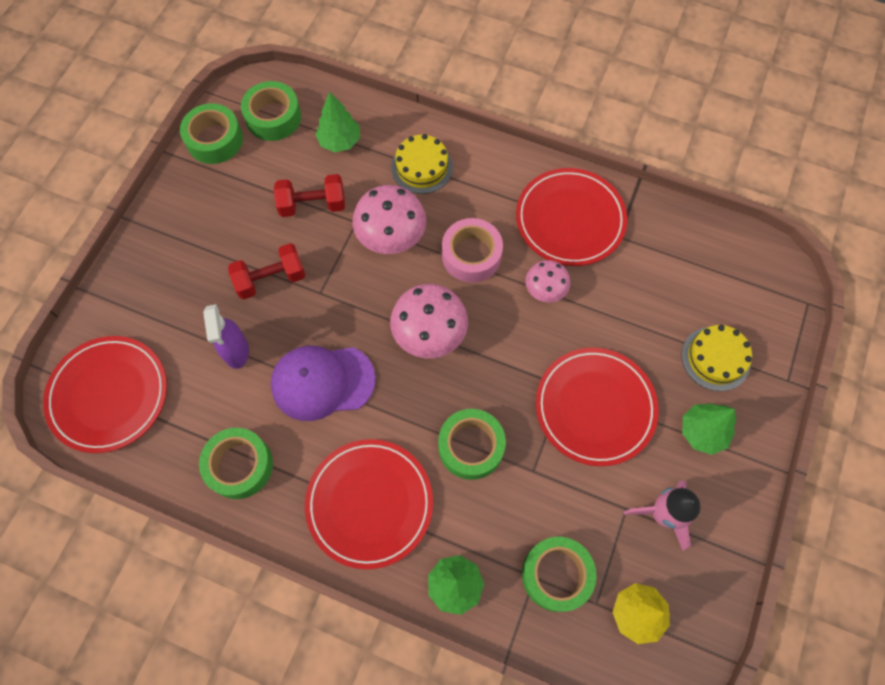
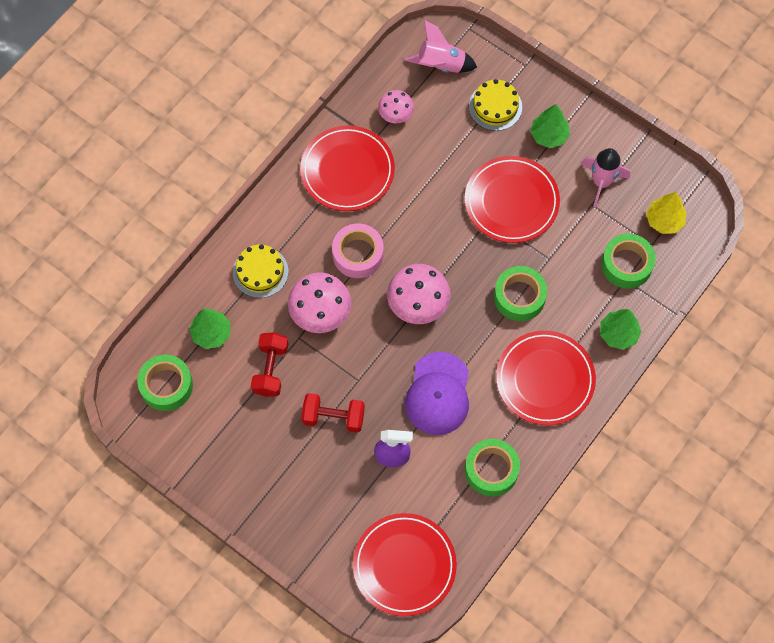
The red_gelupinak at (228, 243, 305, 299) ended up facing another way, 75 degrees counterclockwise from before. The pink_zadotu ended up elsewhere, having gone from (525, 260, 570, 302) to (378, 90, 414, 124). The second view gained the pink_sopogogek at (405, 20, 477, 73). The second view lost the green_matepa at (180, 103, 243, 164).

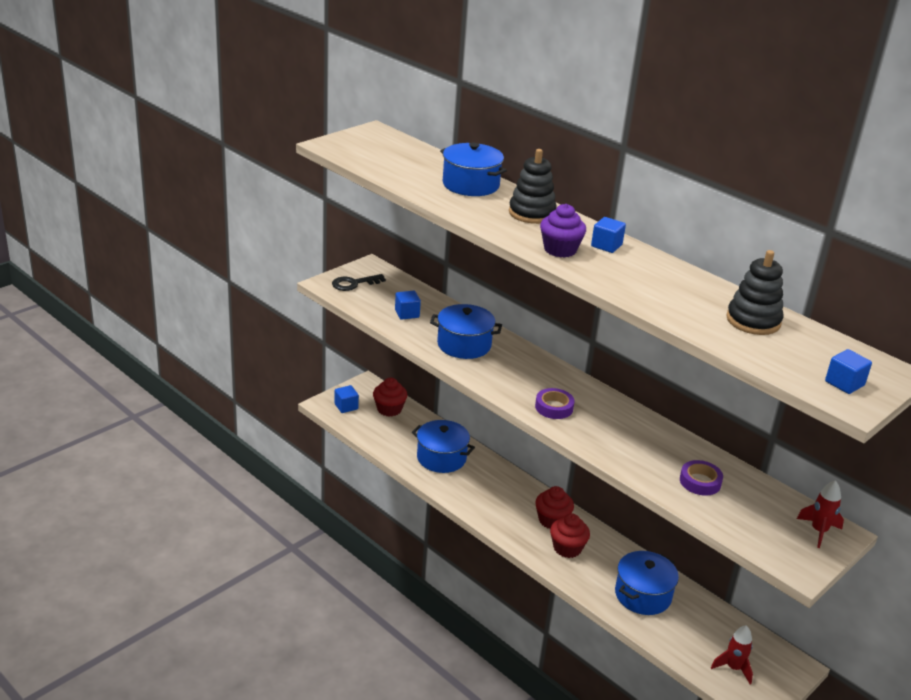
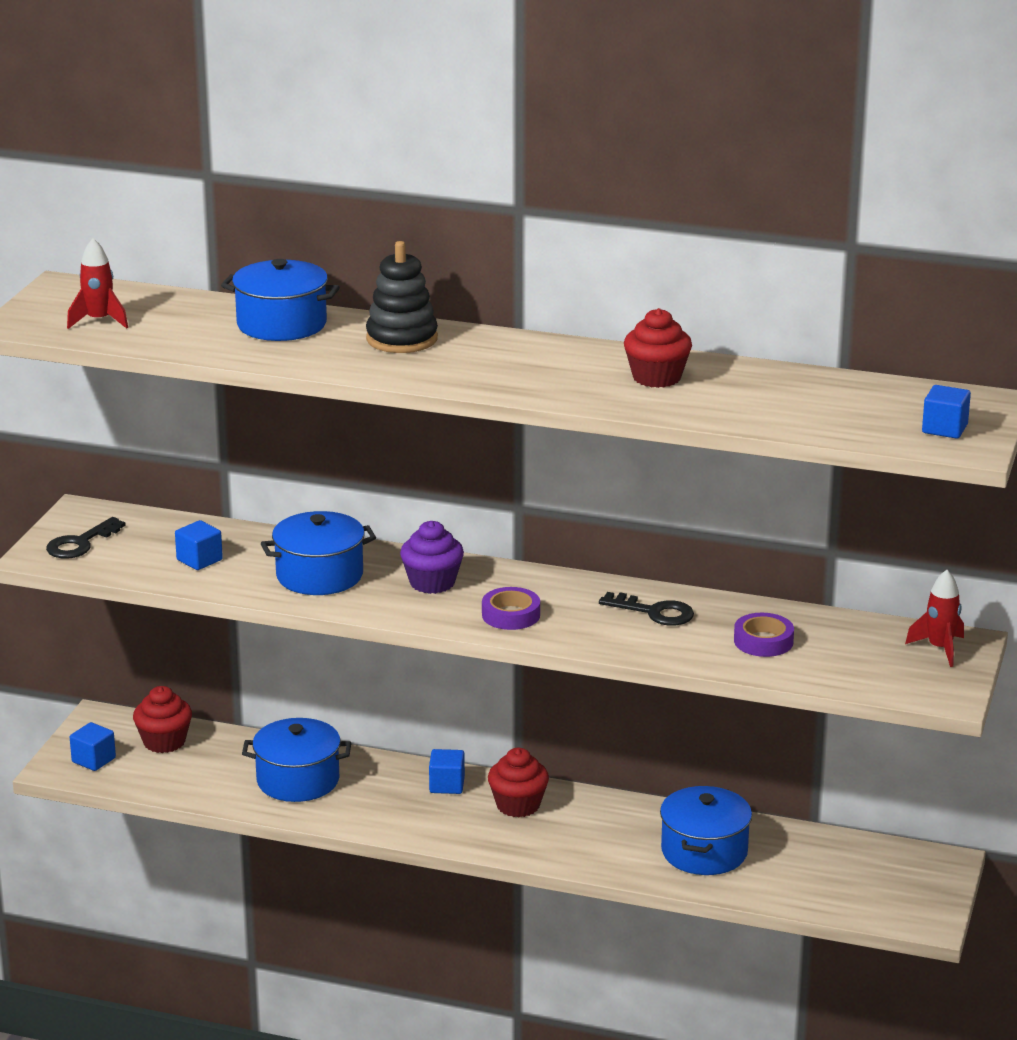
The red_sopogogek ended up elsewhere, having gone from (711, 625, 753, 684) to (67, 238, 128, 329). The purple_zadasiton ended up elsewhere, having gone from (540, 204, 586, 258) to (400, 521, 464, 594). The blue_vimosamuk ended up elsewhere, having gone from (591, 217, 626, 253) to (429, 749, 465, 794). The second view gained the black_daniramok at (599, 592, 694, 626). The red_zadasiton ended up elsewhere, having gone from (550, 513, 590, 558) to (624, 308, 692, 388). The second view lost the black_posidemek at (726, 250, 784, 335).

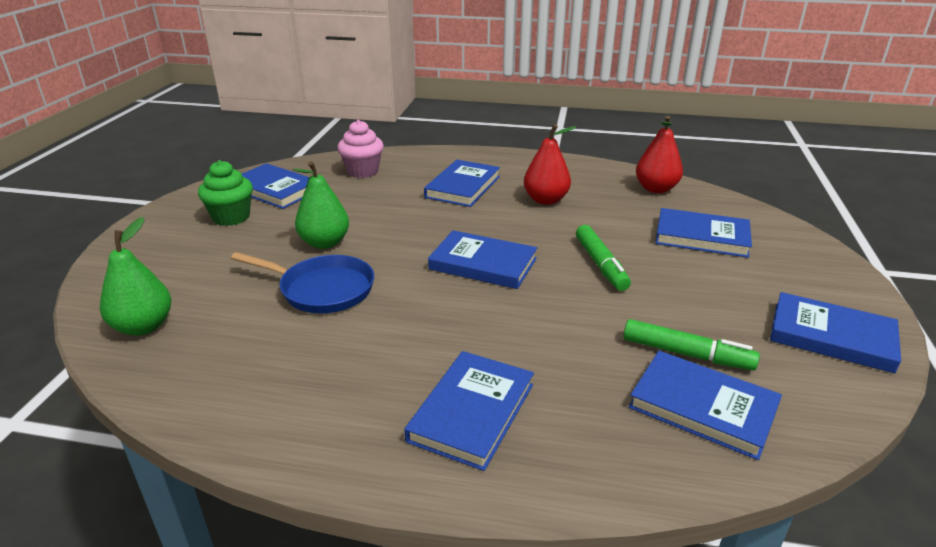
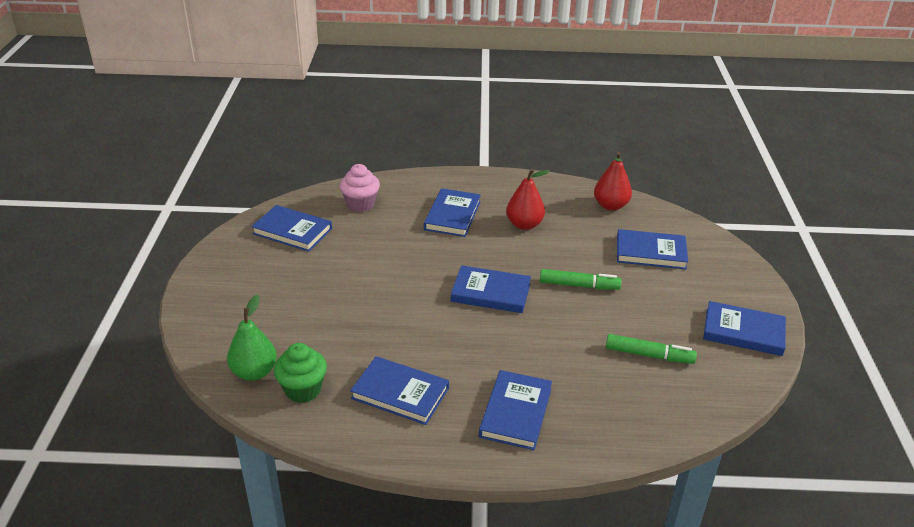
The green_zadasiton ended up elsewhere, having gone from (198, 160, 253, 226) to (274, 343, 327, 403). The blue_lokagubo ended up elsewhere, having gone from (628, 351, 782, 460) to (350, 356, 449, 425). The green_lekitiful at (576, 225, 631, 291) ended up facing another way, 60 degrees counterclockwise from before. The second view lost the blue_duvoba at (231, 252, 374, 314). The second view lost the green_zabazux at (293, 161, 349, 249).

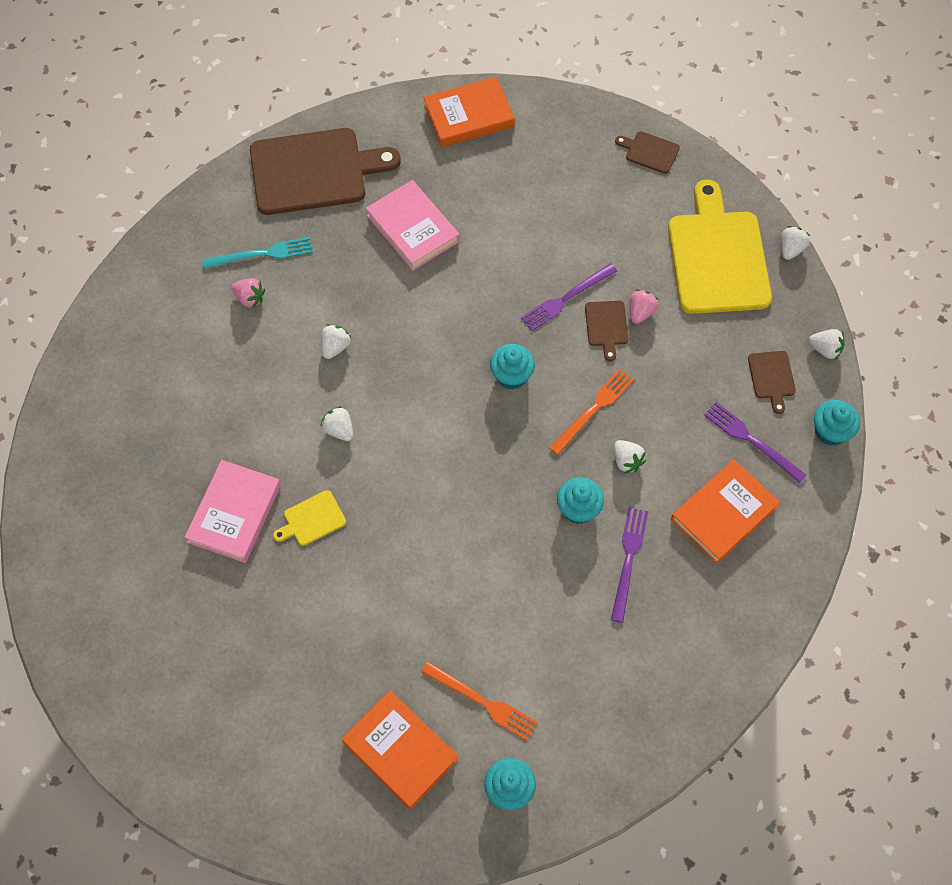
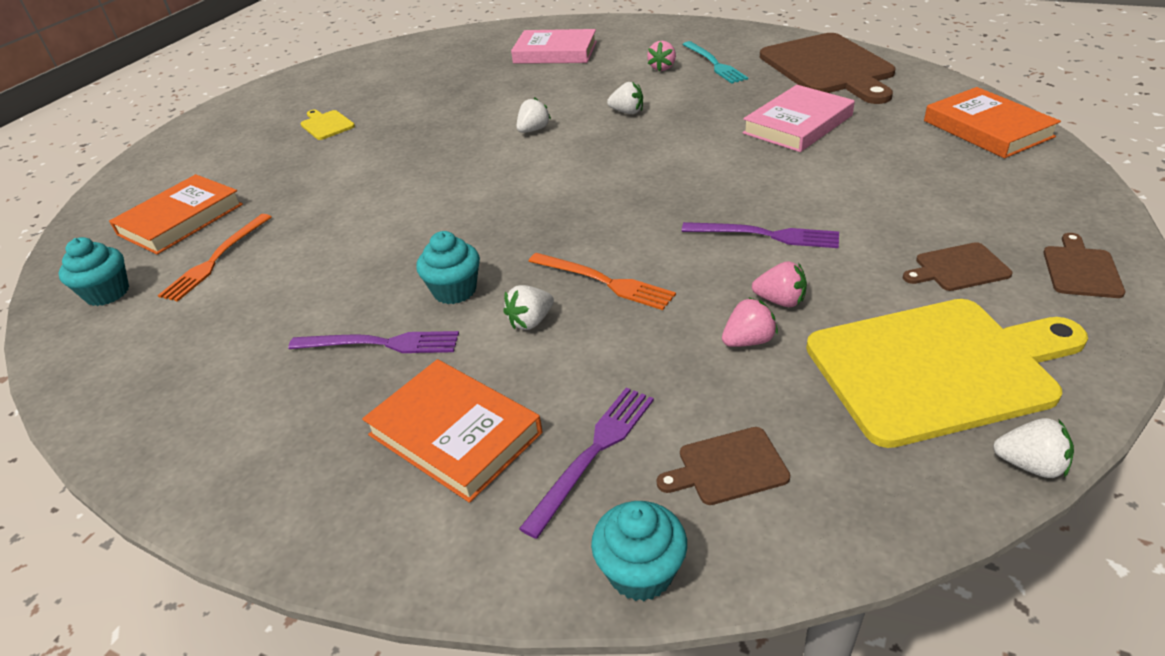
The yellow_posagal ended up elsewhere, having gone from (273, 490, 346, 546) to (300, 109, 355, 140). The pink_lokagubo ended up elsewhere, having gone from (184, 460, 281, 563) to (511, 29, 597, 64). The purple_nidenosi at (521, 263, 617, 331) ended up facing another way, 150 degrees clockwise from before. The second view gained the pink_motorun at (722, 297, 778, 347). The brown_posagal ended up elsewhere, having gone from (585, 301, 628, 361) to (903, 242, 1012, 291). The second view lost the turquoise_zadasiton at (490, 344, 535, 389). The second view lost the white_motorun at (809, 329, 845, 360).

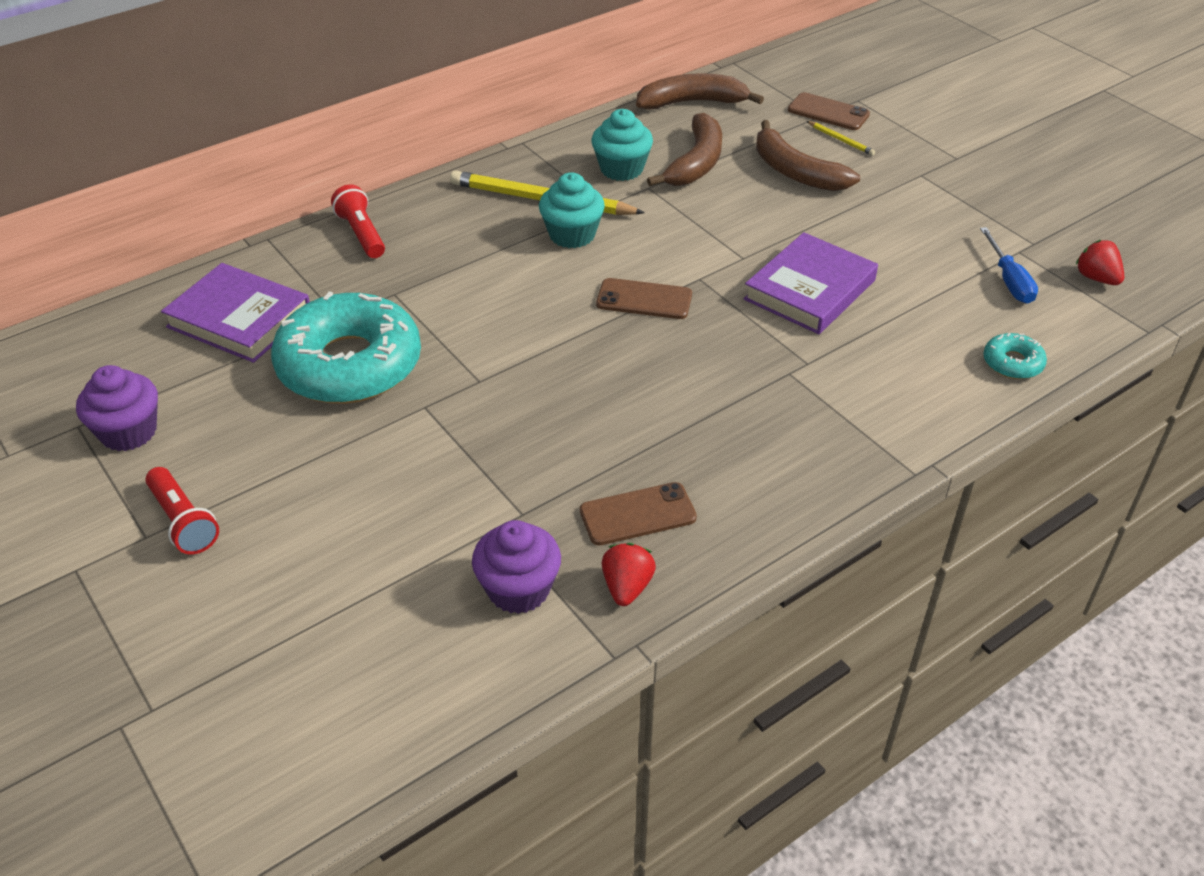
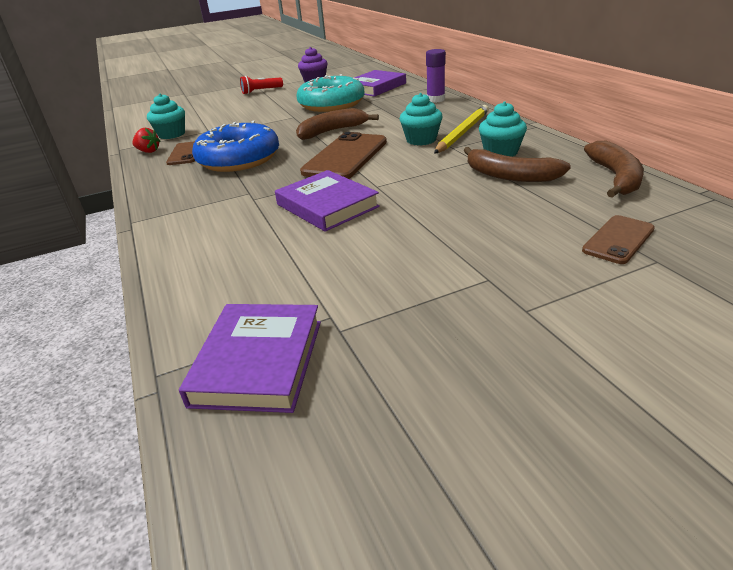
What was the purple_zadasiton at (472, 520, 561, 614) turned into the turquoise_zadasiton at (147, 93, 185, 139). Where the red_motorun stood at (1076, 240, 1124, 285), the purple_lokagubo came to stand at (179, 304, 321, 413). The second view gained the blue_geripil at (192, 121, 279, 172). The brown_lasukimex ended up elsewhere, having gone from (756, 120, 860, 191) to (296, 108, 379, 140). The size of the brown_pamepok at (596, 278, 692, 319) changed by a factor of 1.79. Where the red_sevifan stood at (331, 185, 385, 258), the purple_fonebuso came to stand at (426, 49, 446, 103). The second view lost the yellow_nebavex at (807, 121, 875, 156). The second view lost the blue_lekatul at (980, 227, 1038, 303). The second view lost the turquoise_geripil at (983, 333, 1047, 379).

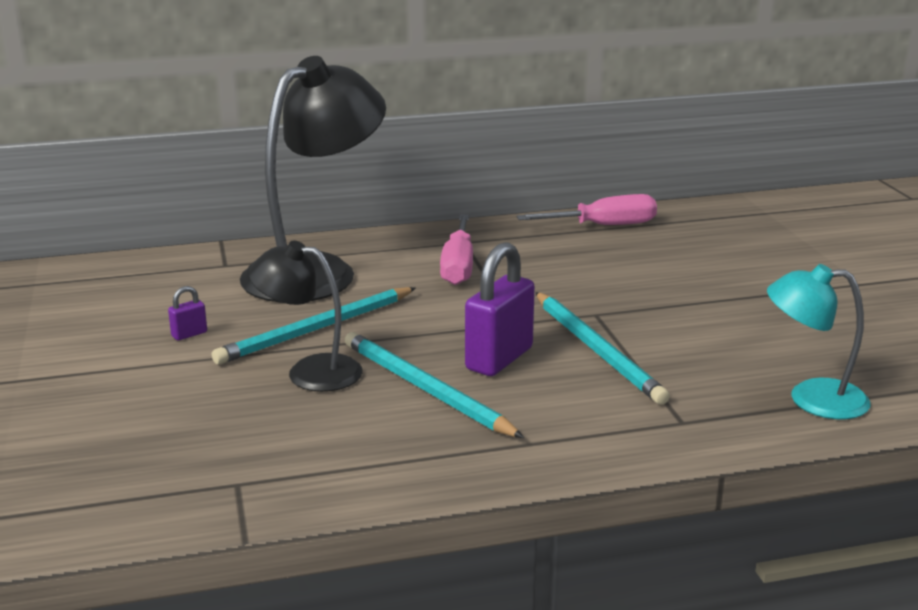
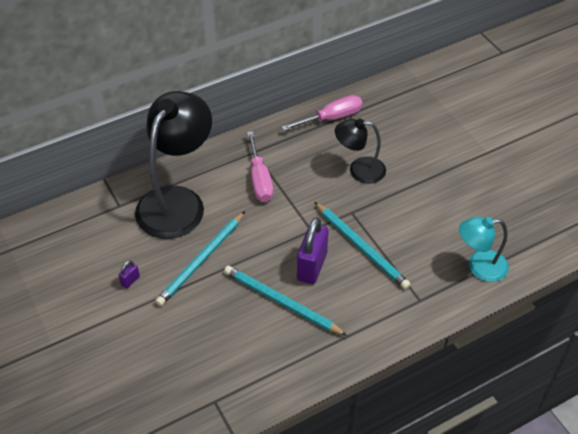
The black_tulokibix ended up elsewhere, having gone from (248, 241, 363, 392) to (335, 119, 386, 184).

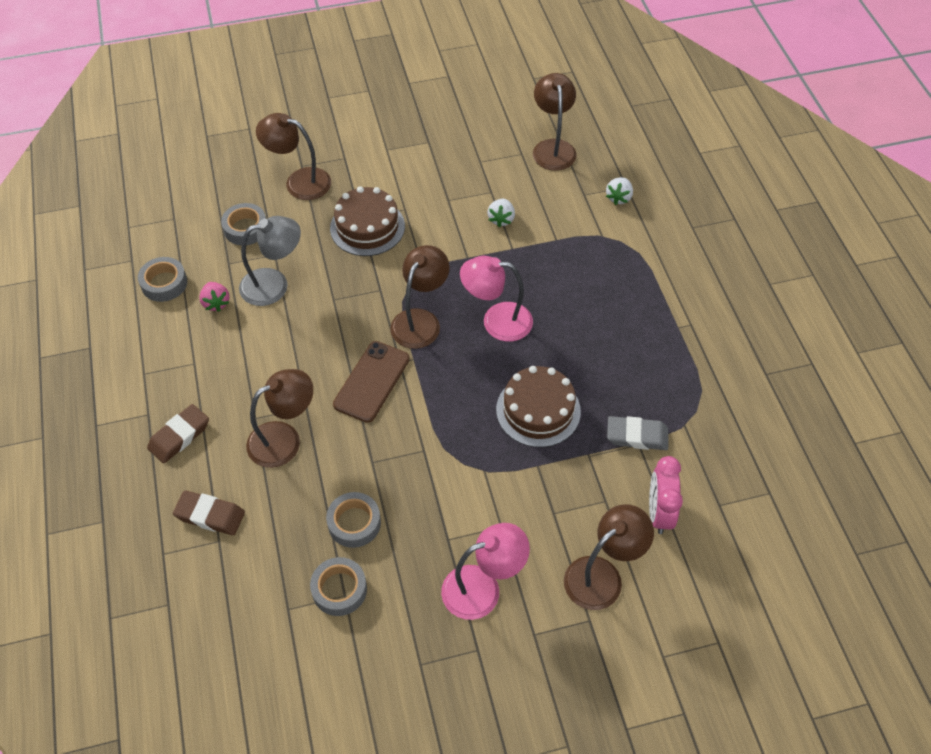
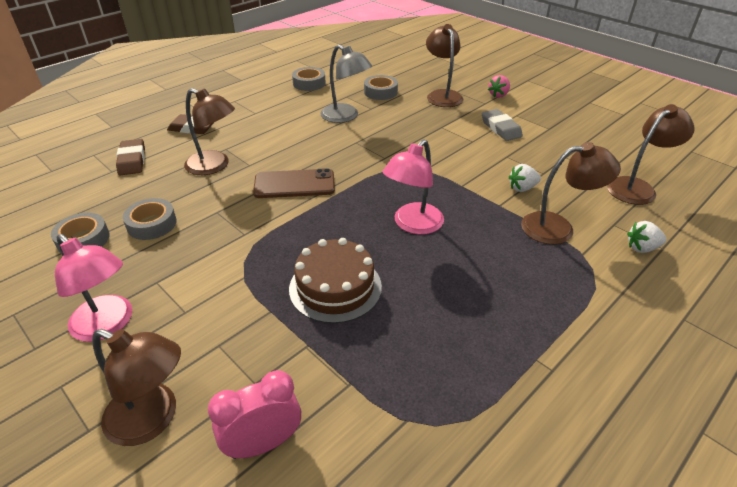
The pink_tulokibix at (460, 256, 533, 342) ended up facing another way, 120 degrees counterclockwise from before. The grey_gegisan ended up elsewhere, having gone from (607, 416, 668, 450) to (482, 109, 523, 141). The pink_motorun ended up elsewhere, having gone from (199, 282, 230, 312) to (488, 75, 510, 98). The brown_tulokibix ended up elsewhere, having gone from (390, 245, 450, 349) to (521, 142, 621, 244). The second view lost the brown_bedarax at (330, 186, 405, 256).

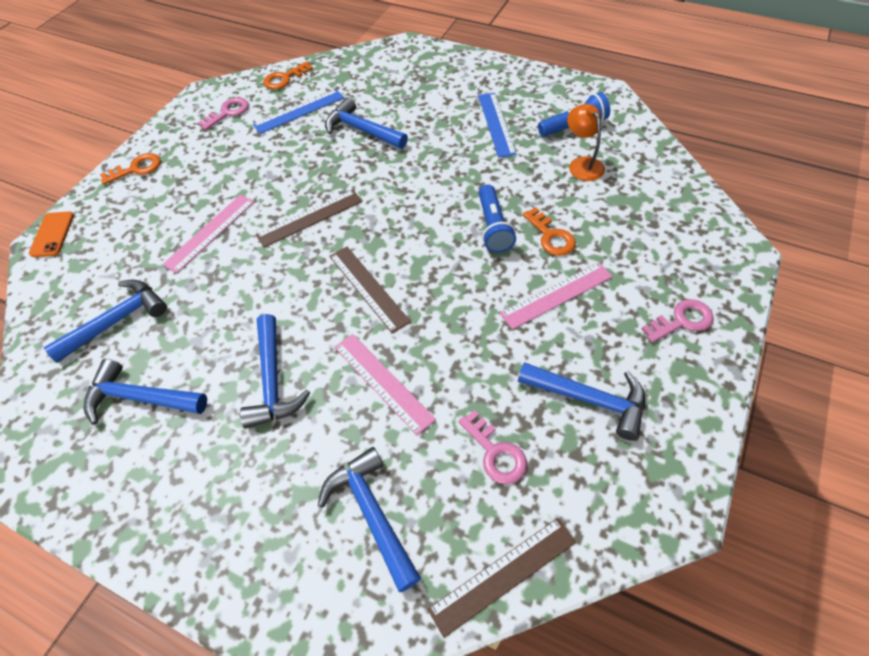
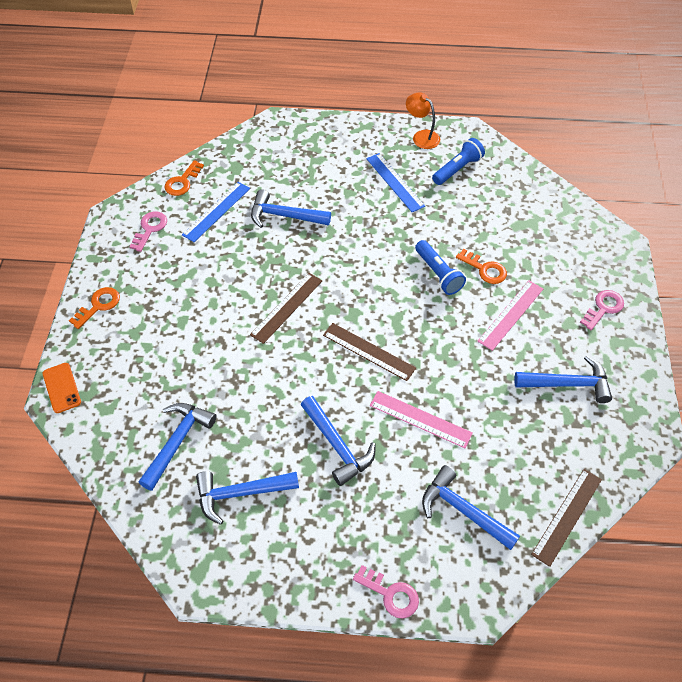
The pink_daniramok ended up elsewhere, having gone from (458, 410, 527, 484) to (353, 565, 419, 619). The orange_tulokibix ended up elsewhere, having gone from (567, 104, 605, 181) to (406, 92, 440, 149). The second view lost the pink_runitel at (162, 194, 255, 273).

